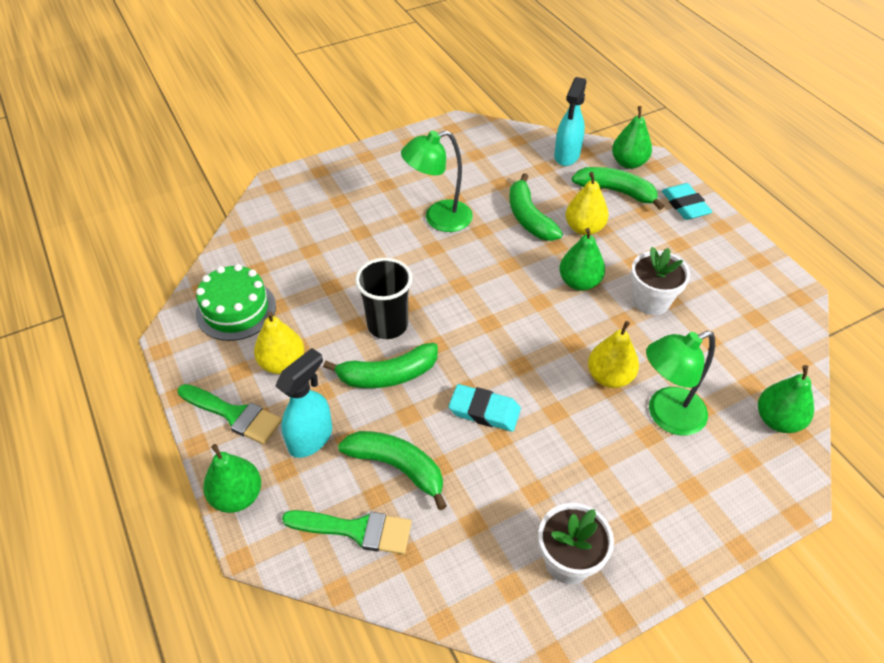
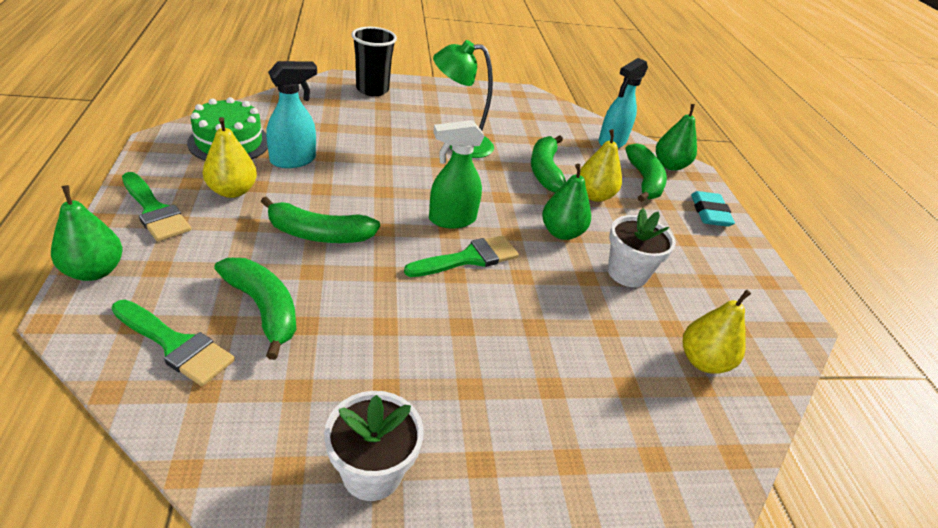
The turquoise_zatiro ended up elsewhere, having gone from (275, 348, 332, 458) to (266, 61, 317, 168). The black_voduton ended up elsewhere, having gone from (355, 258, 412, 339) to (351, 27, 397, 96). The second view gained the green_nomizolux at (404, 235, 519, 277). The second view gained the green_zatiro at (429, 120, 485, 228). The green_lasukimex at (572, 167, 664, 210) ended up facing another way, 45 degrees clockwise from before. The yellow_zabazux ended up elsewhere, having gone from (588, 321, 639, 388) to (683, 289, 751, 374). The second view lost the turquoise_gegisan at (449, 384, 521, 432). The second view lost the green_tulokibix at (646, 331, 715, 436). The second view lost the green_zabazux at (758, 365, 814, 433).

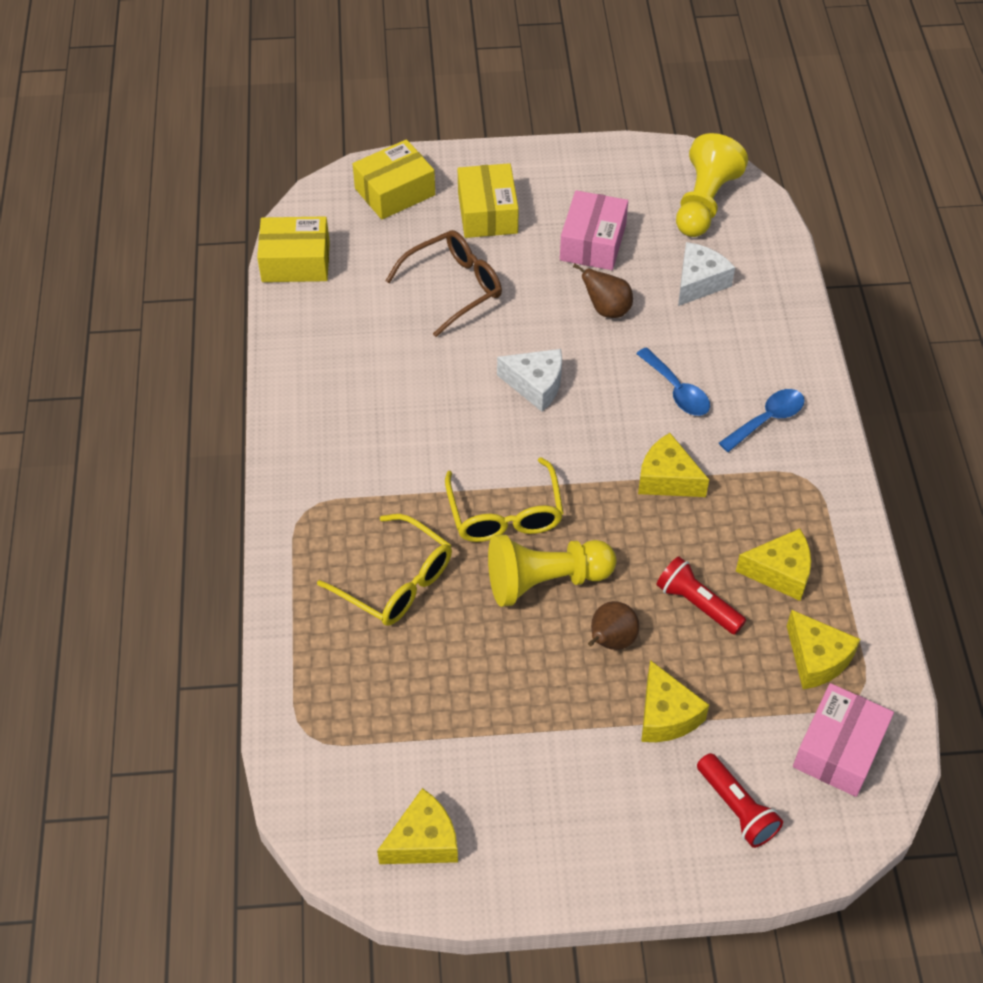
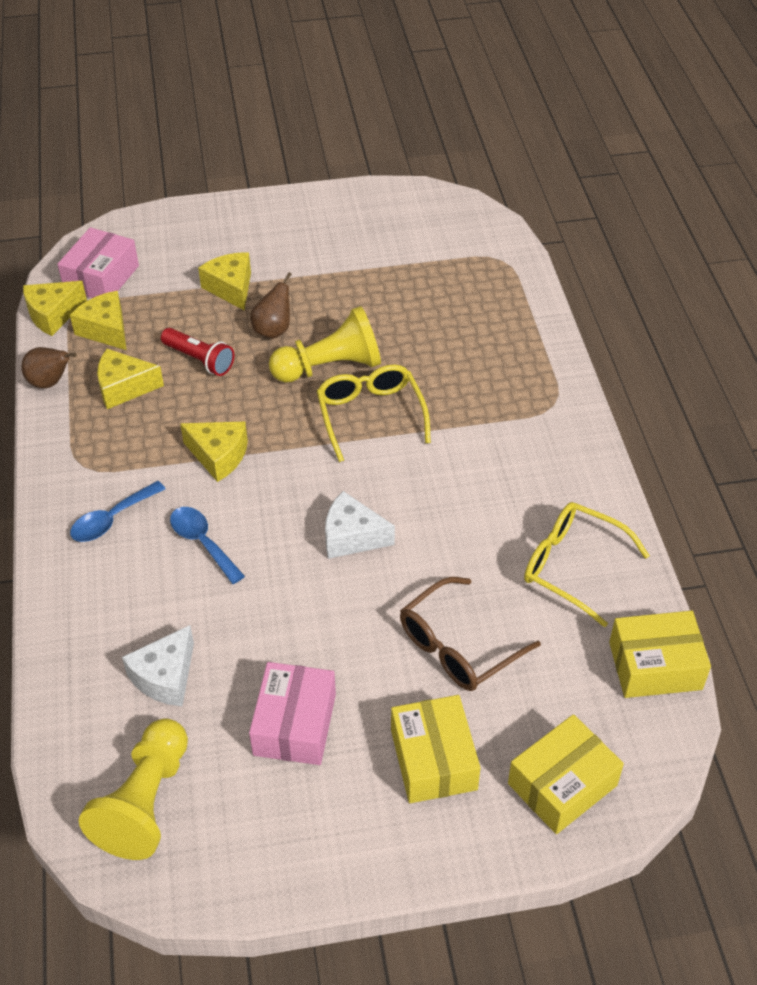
The brown_zabazux ended up elsewhere, having gone from (573, 264, 633, 318) to (21, 347, 77, 388). The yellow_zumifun ended up elsewhere, having gone from (377, 788, 458, 864) to (23, 281, 87, 336). The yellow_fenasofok ended up elsewhere, having gone from (317, 514, 452, 626) to (524, 502, 650, 627). The second view lost the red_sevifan at (697, 753, 783, 848).

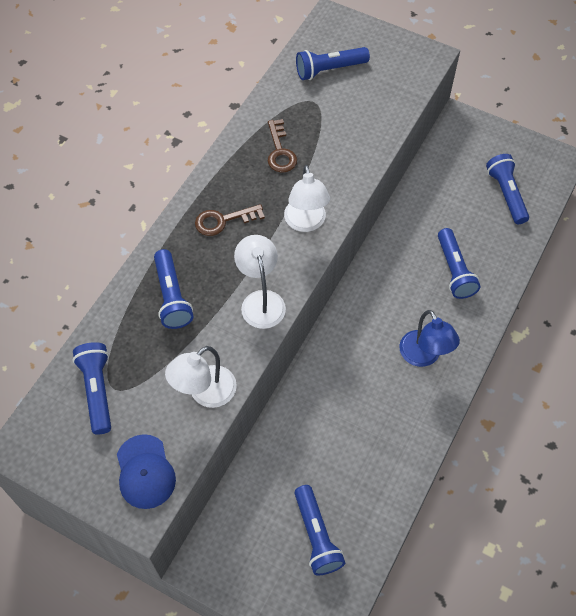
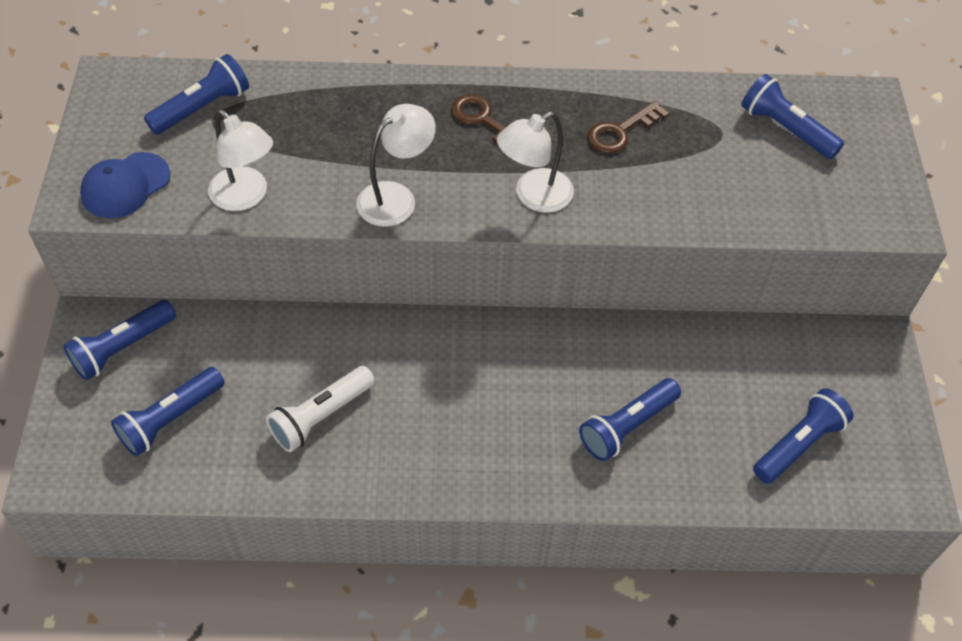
The blue_sevifan ended up elsewhere, having gone from (154, 249, 193, 329) to (63, 300, 176, 381). The white_tulokibix at (165, 346, 237, 408) ended up facing another way, 150 degrees counterclockwise from before. The second view gained the white_sevifan at (266, 366, 375, 452). The second view lost the blue_tulokibix at (399, 310, 460, 367).

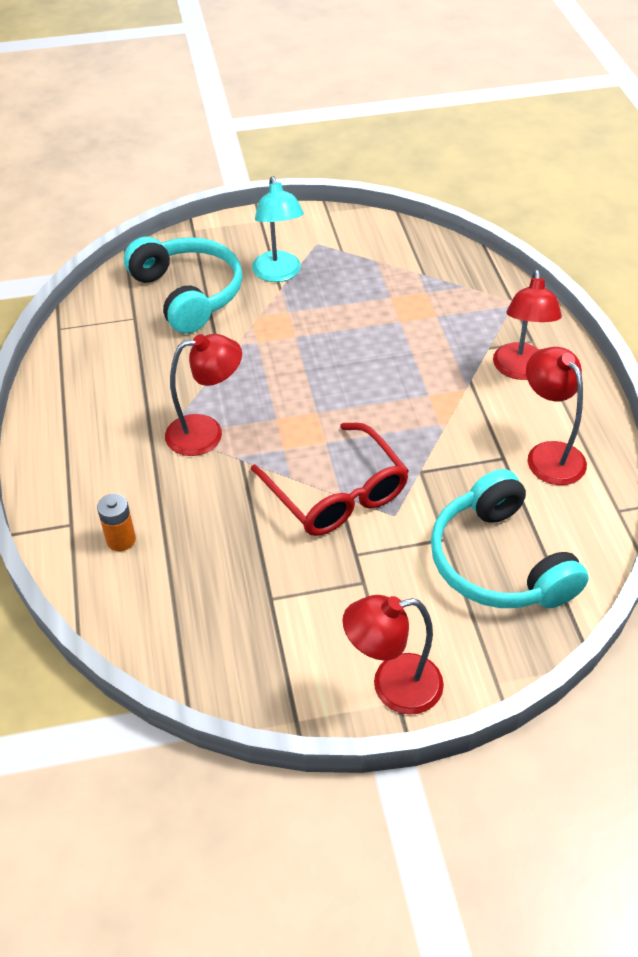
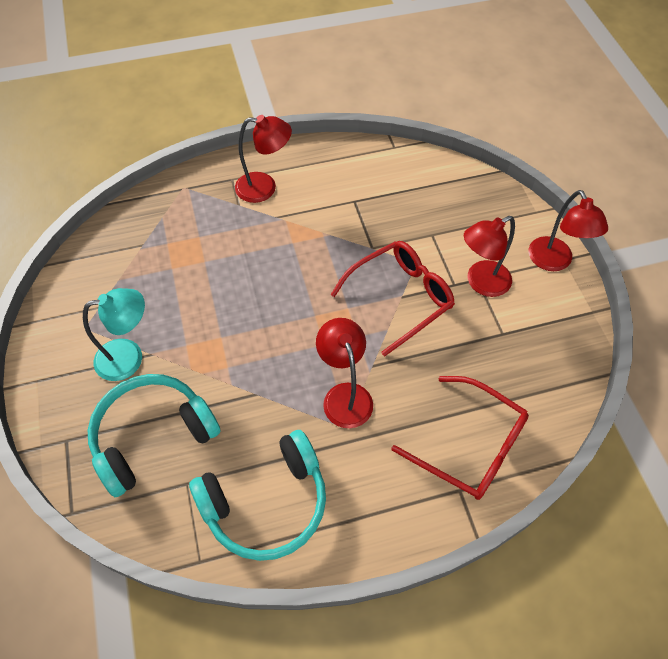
The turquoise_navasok ended up elsewhere, having gone from (431, 469, 589, 608) to (189, 430, 326, 561). Where the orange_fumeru stood at (97, 493, 136, 551), the red_fenasofok came to stand at (391, 376, 529, 500). The red_tulokibix ended up elsewhere, having gone from (526, 347, 587, 485) to (464, 216, 515, 297).

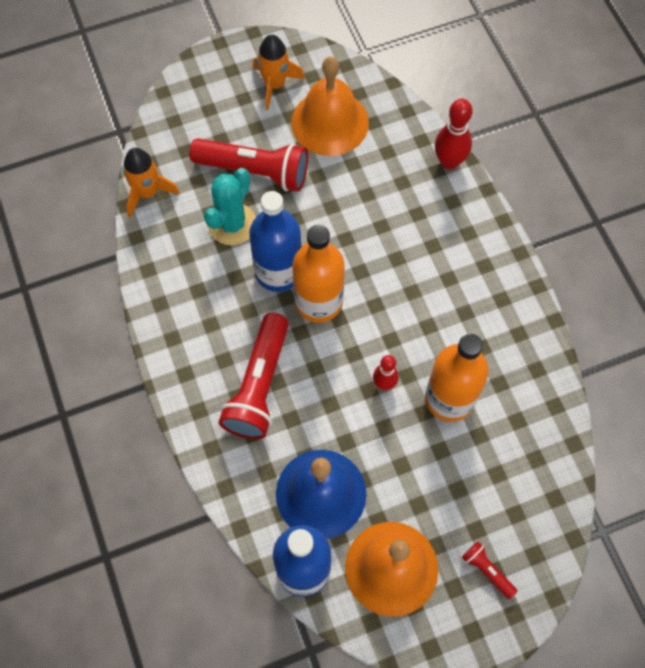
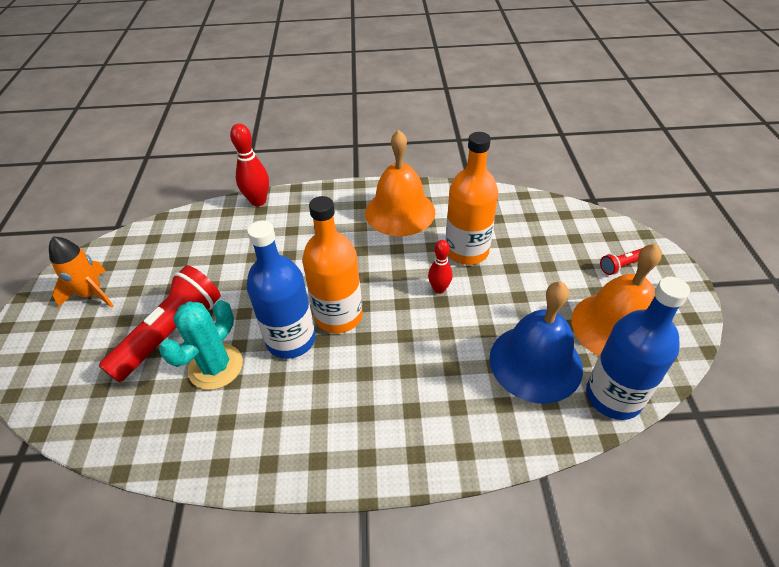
The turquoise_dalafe at (204, 168, 256, 245) ended up facing another way, 75 degrees clockwise from before. The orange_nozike ended up elsewhere, having gone from (291, 57, 369, 156) to (365, 130, 435, 236). The second view lost the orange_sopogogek at (123, 148, 180, 218). The second view lost the red_sevifan at (219, 313, 289, 439).

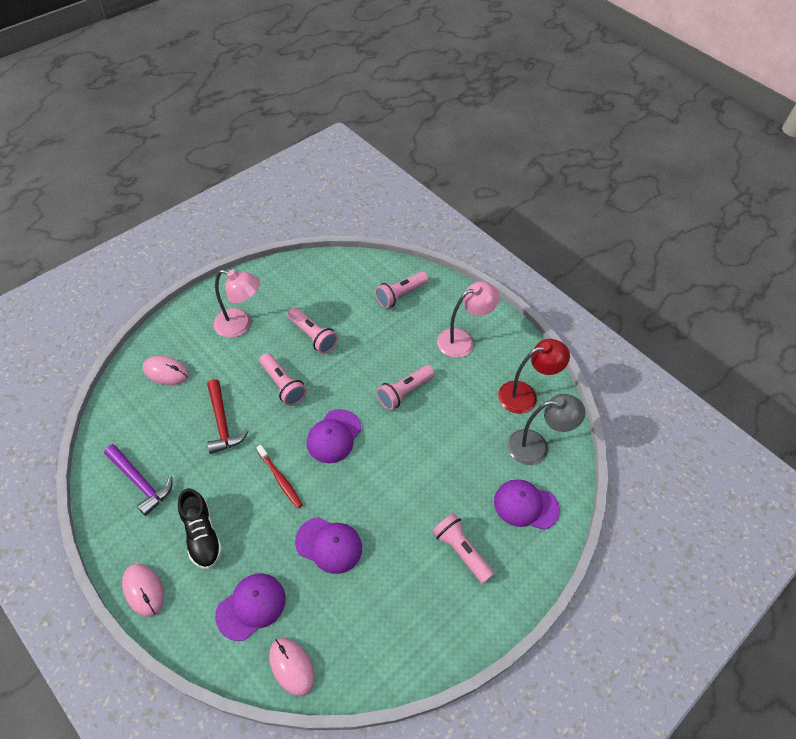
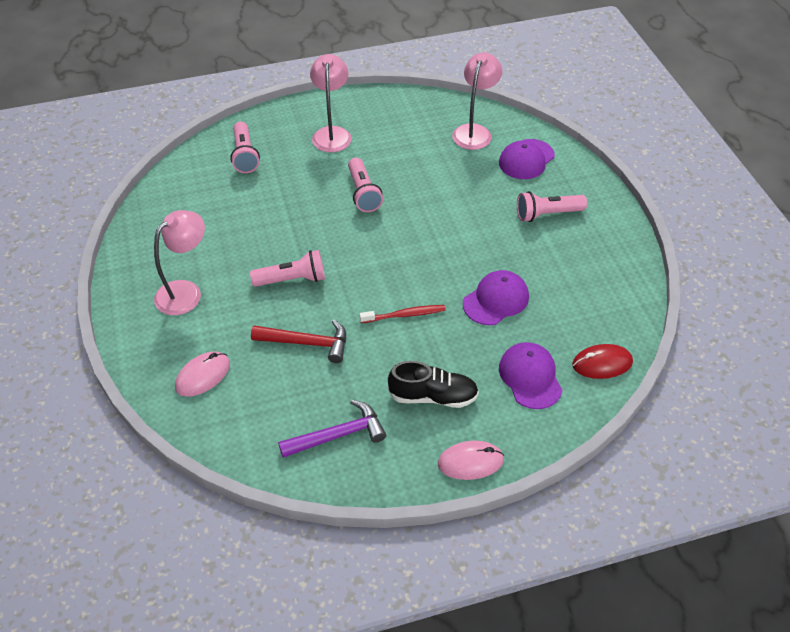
What was the grey_tulokibix at (508, 394, 585, 465) turned into the pink_tulokibix at (452, 52, 502, 150). What was the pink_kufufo at (269, 638, 315, 696) turned into the red_kufufo at (572, 344, 633, 379). The second view lost the pink_sevifan at (288, 307, 338, 354). The second view lost the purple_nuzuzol at (307, 409, 361, 463). The second view lost the red_tulokibix at (498, 339, 570, 414).

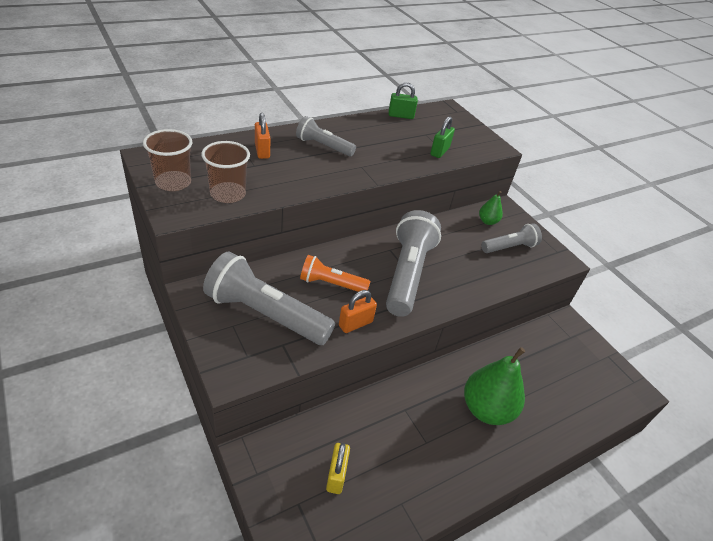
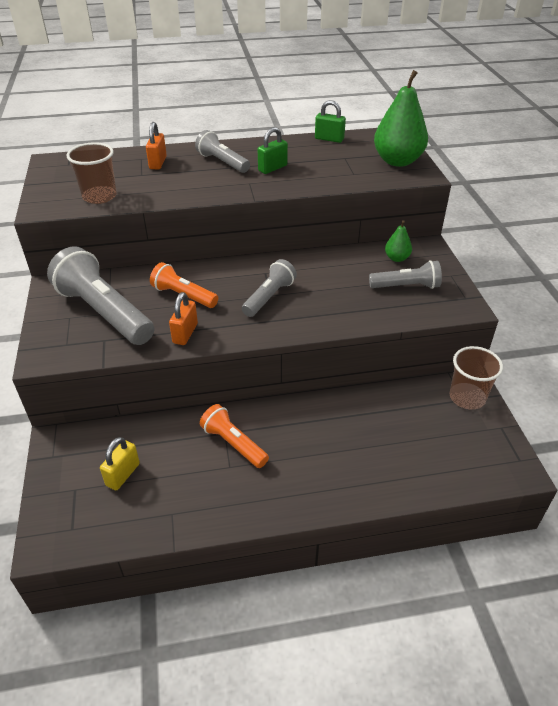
The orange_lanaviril at (339, 290, 377, 333) ended up facing another way, 60 degrees counterclockwise from before. The second view gained the orange_sevifan at (200, 404, 269, 468). The size of the grey_sevifan at (386, 210, 441, 317) changed by a factor of 0.57. The green_lanaviril ended up elsewhere, having gone from (430, 116, 455, 158) to (258, 127, 288, 174). The green_zabazux ended up elsewhere, having gone from (464, 347, 525, 425) to (374, 70, 428, 167). The brown_voduton ended up elsewhere, having gone from (143, 129, 192, 191) to (449, 346, 503, 410).

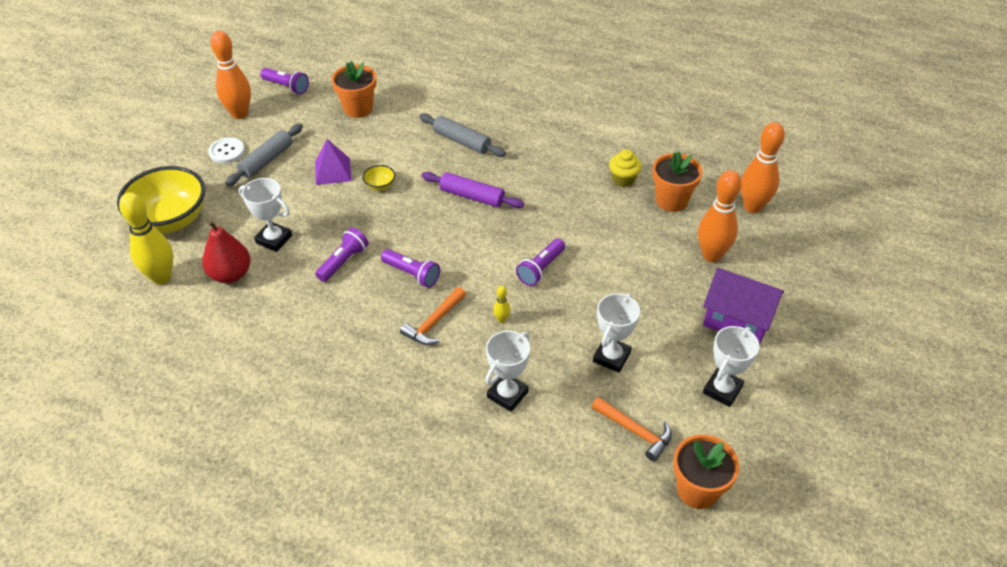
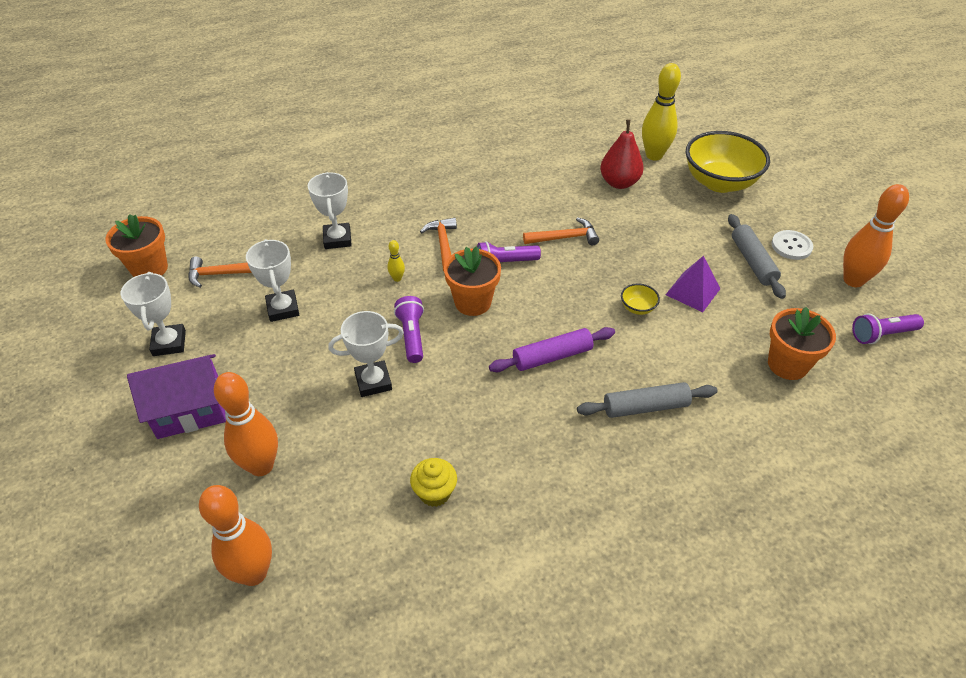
The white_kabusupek ended up elsewhere, having gone from (239, 178, 292, 252) to (328, 311, 404, 397). The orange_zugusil ended up elsewhere, having gone from (652, 151, 703, 212) to (444, 246, 501, 316). Where the purple_sevifan stood at (315, 227, 369, 282), the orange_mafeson came to stand at (523, 217, 599, 245).

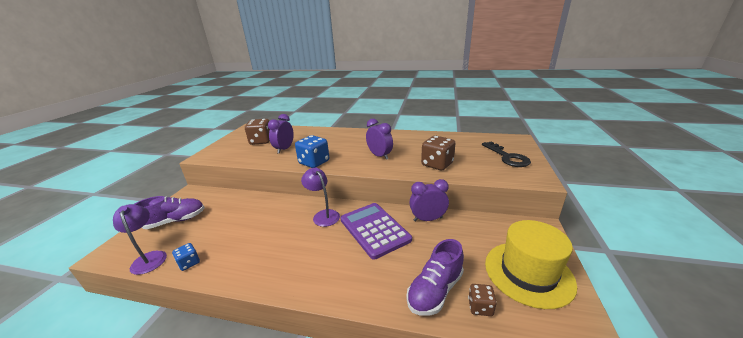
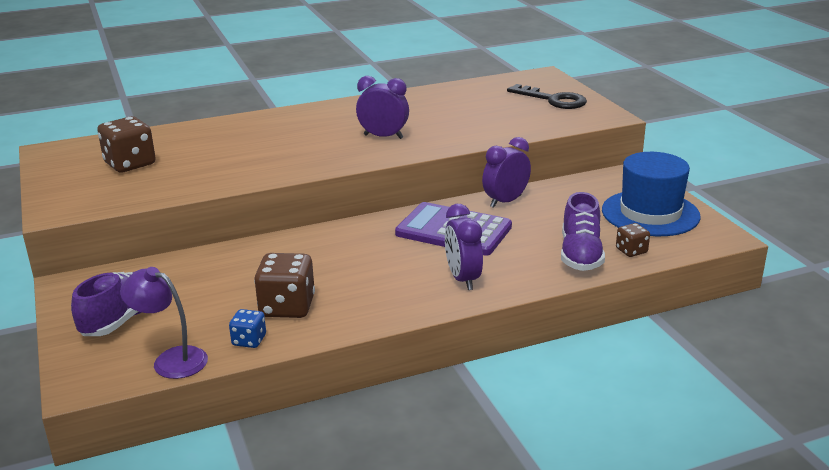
The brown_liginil ended up elsewhere, having gone from (421, 136, 456, 170) to (254, 253, 315, 318). The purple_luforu ended up elsewhere, having gone from (268, 114, 294, 154) to (445, 204, 483, 290). What was the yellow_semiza at (485, 220, 577, 309) turned into the blue_semiza at (602, 152, 701, 236). The second view lost the blue_liginil at (295, 135, 329, 168). The second view lost the purple_tulokibix at (301, 167, 340, 227).

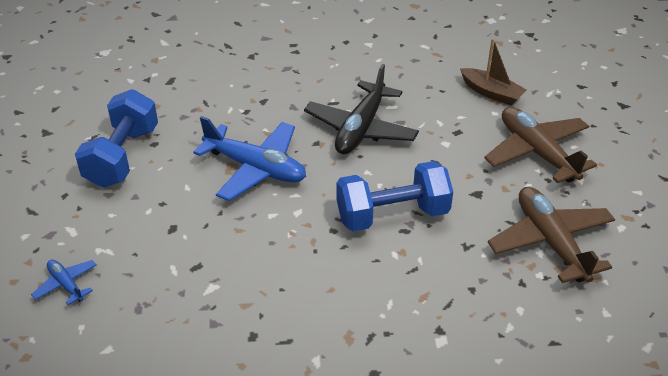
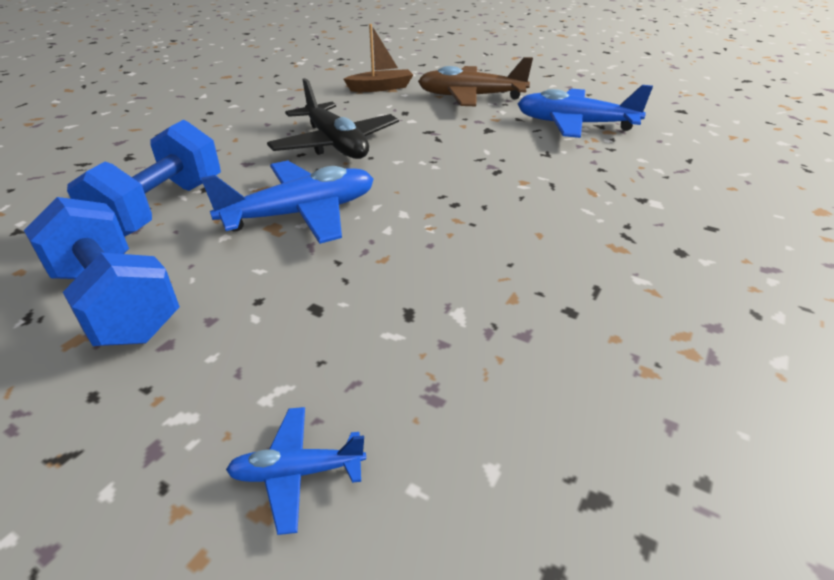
The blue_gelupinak ended up elsewhere, having gone from (336, 161, 453, 231) to (67, 119, 221, 237). What was the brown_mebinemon at (488, 187, 615, 283) turned into the blue_mebinemon at (517, 85, 653, 138).

